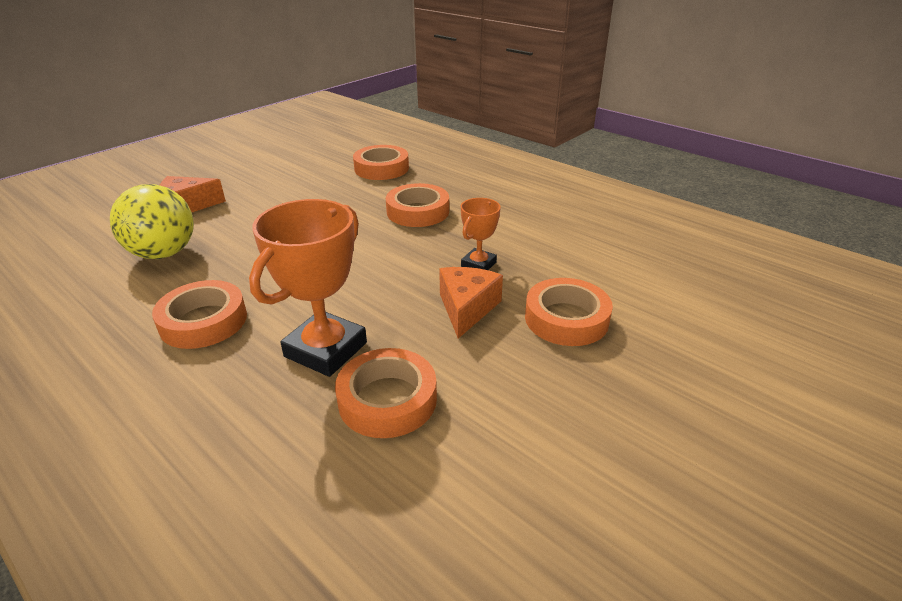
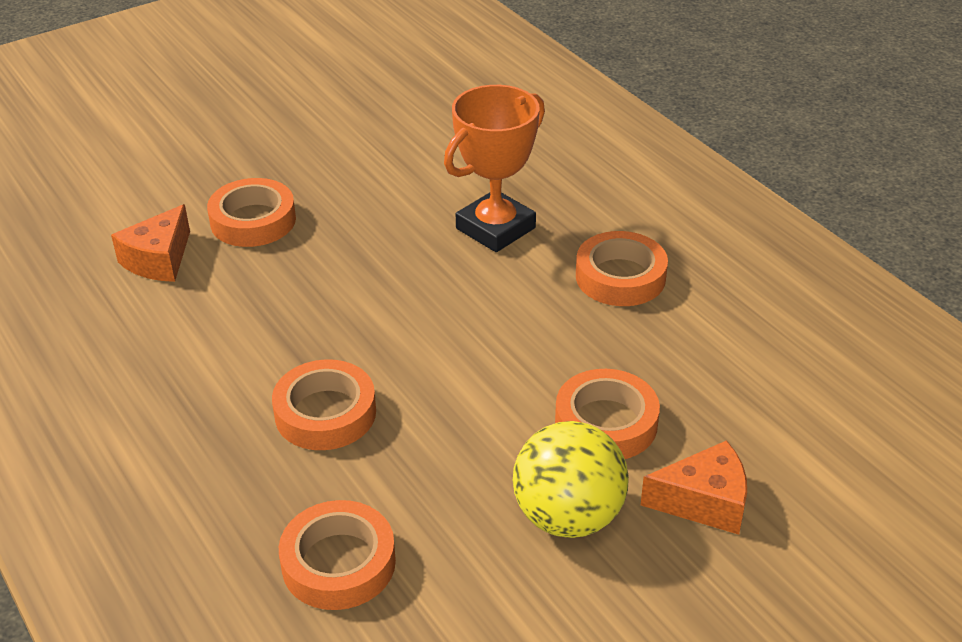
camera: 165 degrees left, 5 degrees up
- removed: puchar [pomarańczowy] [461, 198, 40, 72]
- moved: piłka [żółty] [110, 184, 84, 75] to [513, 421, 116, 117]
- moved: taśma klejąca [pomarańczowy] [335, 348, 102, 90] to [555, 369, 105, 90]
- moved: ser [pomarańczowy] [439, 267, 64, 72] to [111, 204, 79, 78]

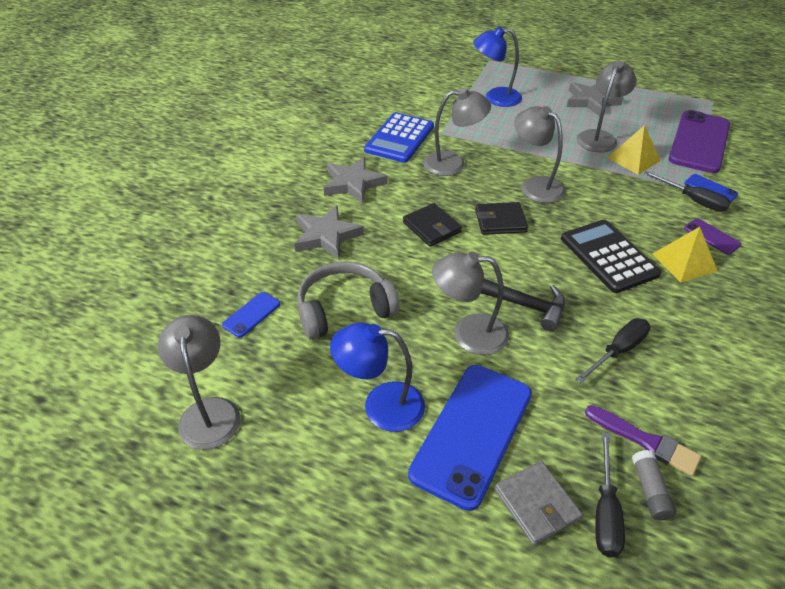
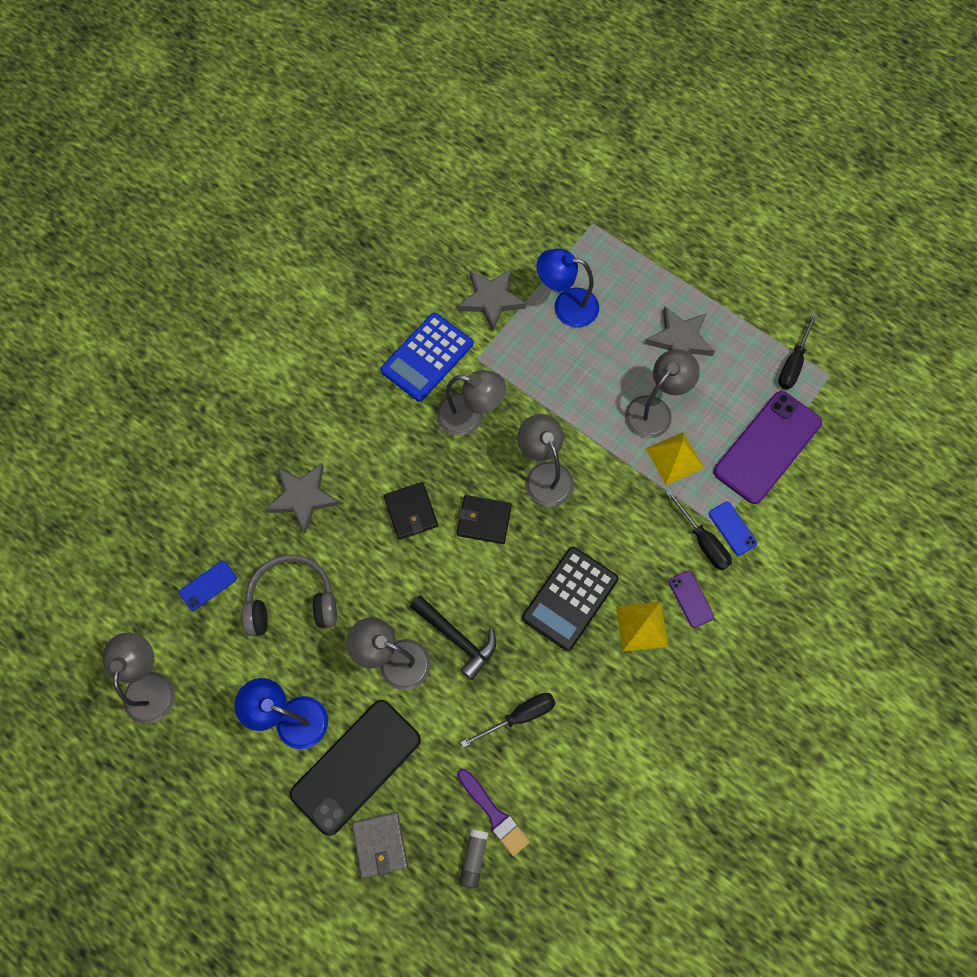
camera: 15 degrees right, 25 degrees up
- moved: gwiazda [szary] [324, 157, 64, 47] to [458, 269, 68, 62]
- moved: śrubokręt [czarny] [595, 432, 30, 125] to [778, 313, 40, 76]
- recoloured: telefon [niebieski] [408, 365, 124, 146] to telefon [czarny] [290, 700, 131, 136]
- turned: kalkulator [czarny] [561, 220, 100, 73] = [522, 547, 97, 104] 135 degrees counterclockwise

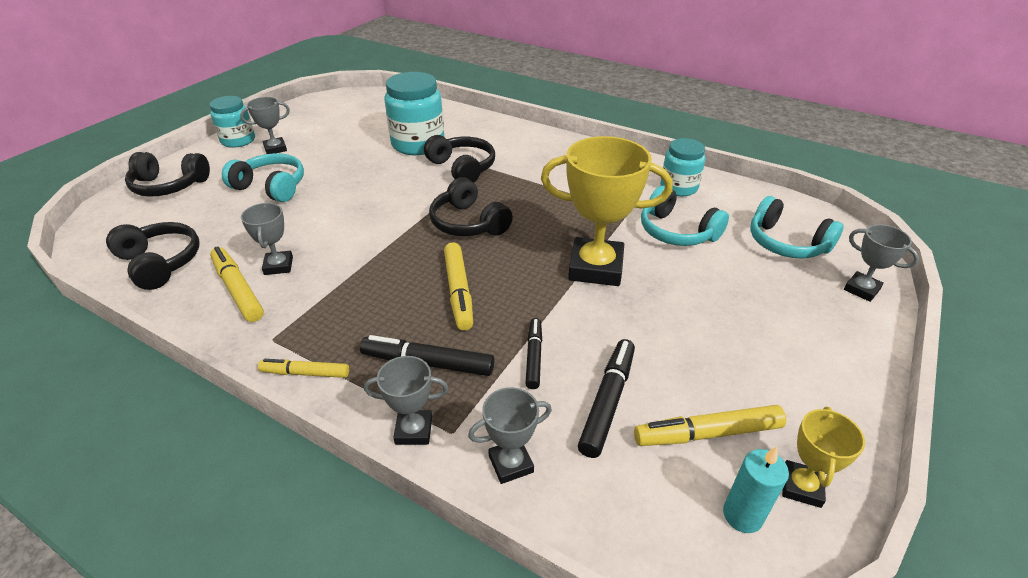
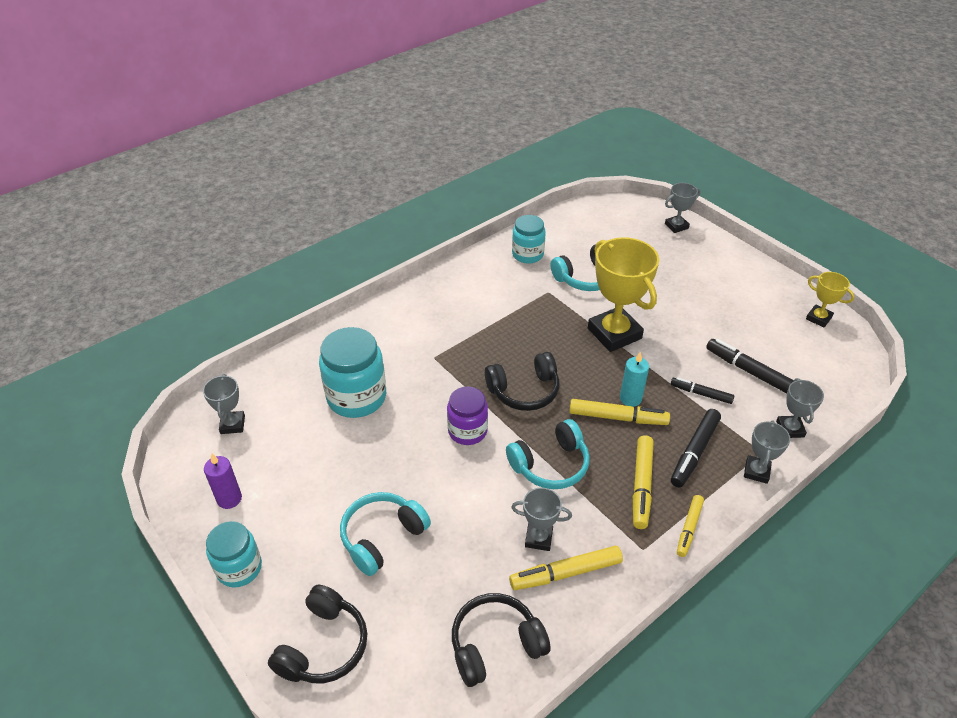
camera: 70 degrees left, 5 degrees up
- removed: słuchawki [czarny] [424, 135, 71, 48]
- added: świeca [fioletowy] [204, 454, 38, 55]
- added: słoik [fioletowy] [447, 386, 41, 59]
- moved: puchar [szary] [240, 97, 50, 57] to [203, 374, 42, 60]
- moved: flamaster [żółty] [634, 405, 152, 41] to [633, 435, 21, 94]
- moved: świeca [turkusowy] [723, 446, 66, 87] to [620, 351, 29, 56]
- moved: słuchawki [turkusowy] [750, 196, 94, 63] to [506, 419, 84, 70]
- turned: puchar [żółty] [541, 136, 131, 150] = [588, 237, 71, 115] 60 degrees counterclockwise

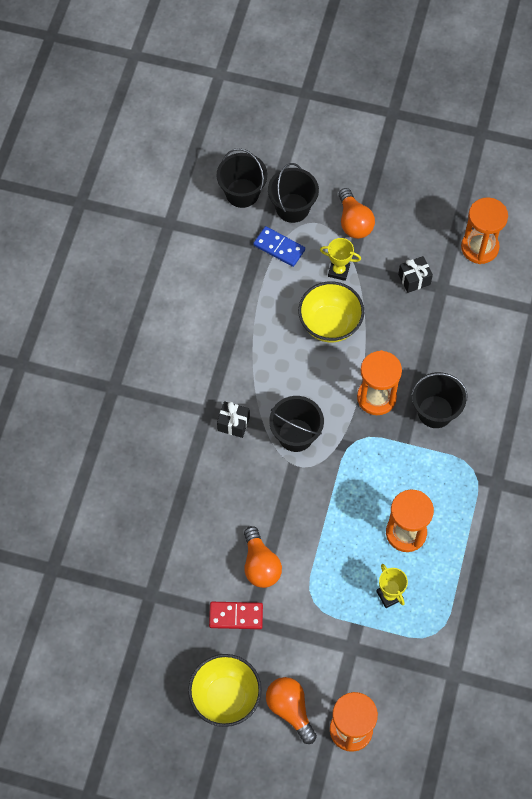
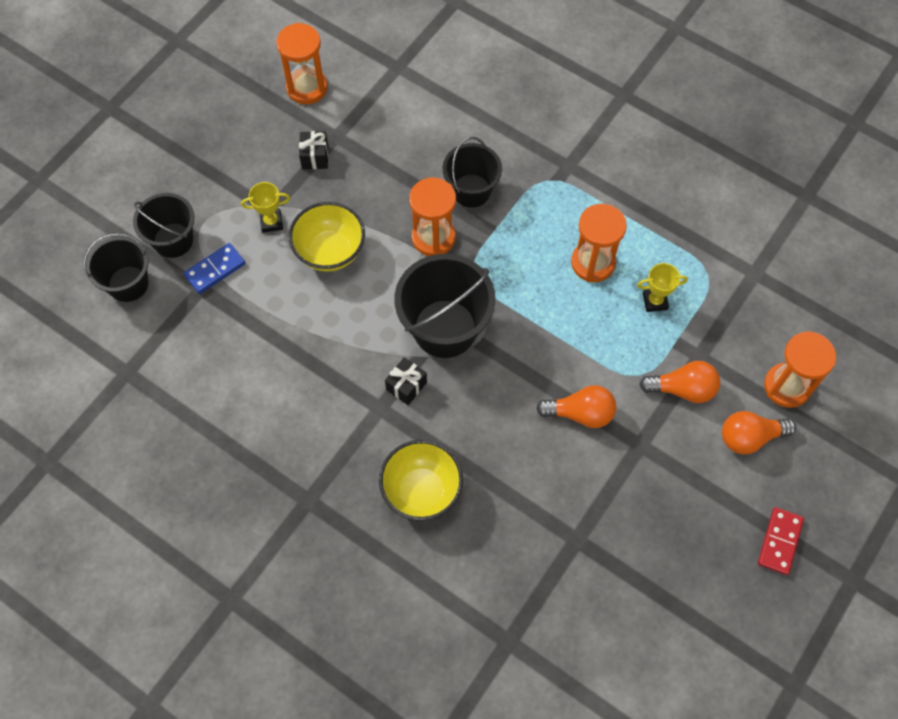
camera: 70 degrees left, 0 degrees up
- moved: miska [żółty] [188, 654, 74, 73] to [379, 440, 84, 81]
- moved: kostka domina [czerwony] [209, 602, 54, 27] to [758, 507, 46, 68]
- moved: żarówka [pomarańczowy] [338, 188, 37, 51] to [639, 361, 81, 42]
- turned: puchar [żółty] [320, 238, 41, 43] = [241, 182, 49, 51] 45 degrees clockwise
- resized: wiadro [czarny] [269, 396, 55, 56] = [395, 254, 101, 104] x1.57

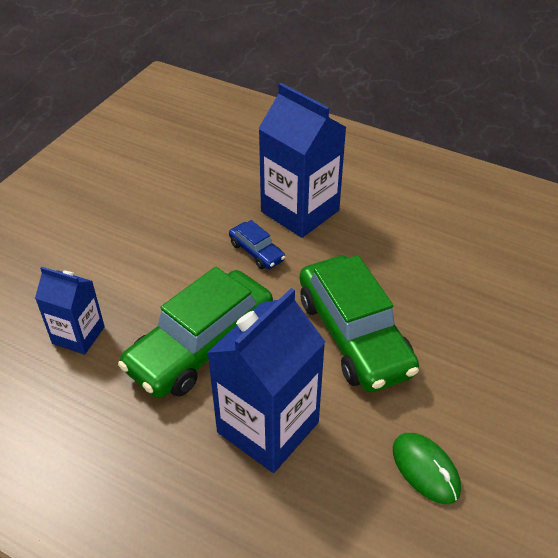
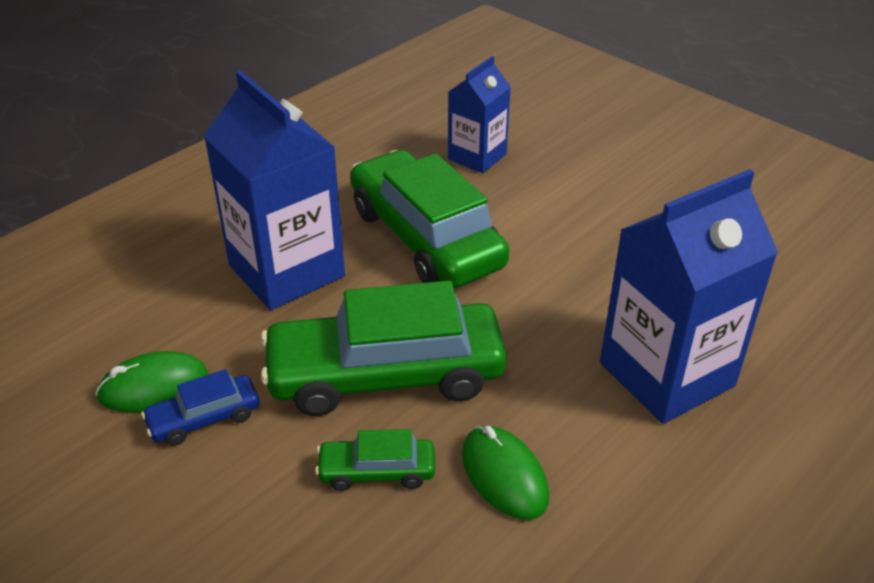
camera: 105 degrees right, 5 degrees down
- added: samochód [zielony] [315, 429, 120, 62]
- added: myszka [zielony] [462, 426, 87, 94]
- moved: samochód [niebieski] [229, 220, 57, 49] to [141, 369, 119, 77]

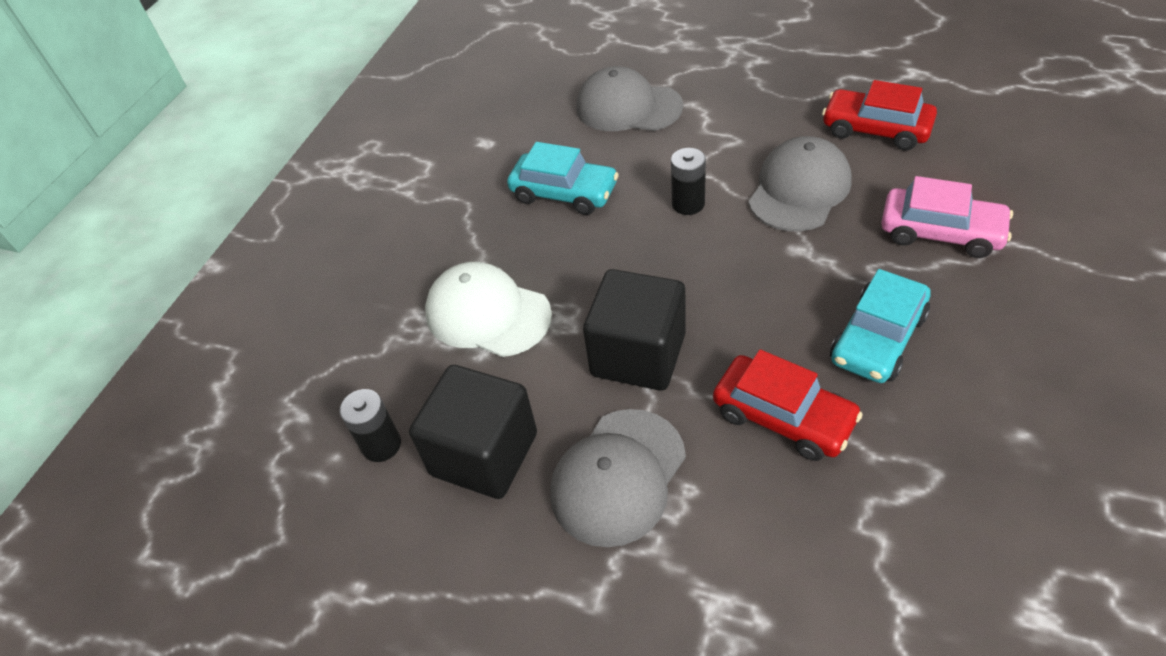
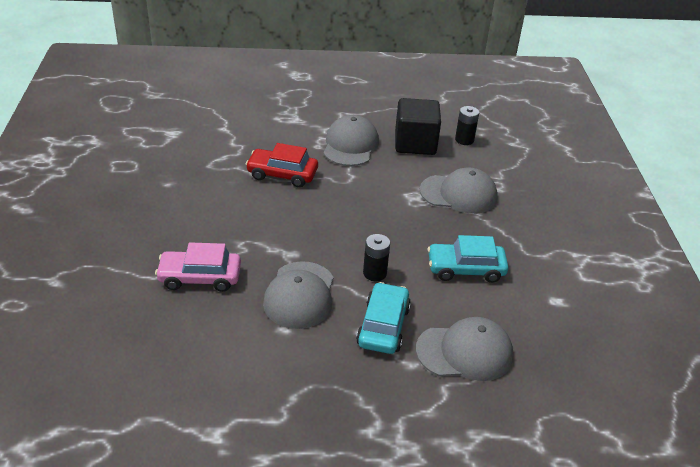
camera: 150 degrees right, 10 degrees down
- removed: sześcian [czarny] [583, 269, 103, 122]
- removed: samochód [czerwony] [822, 80, 115, 70]
- moved: samochód [turkusowy] [830, 269, 101, 114] to [356, 282, 55, 72]
- recoloured: czapka [biały] [425, 262, 127, 95] to czapka [szary] [420, 168, 78, 46]

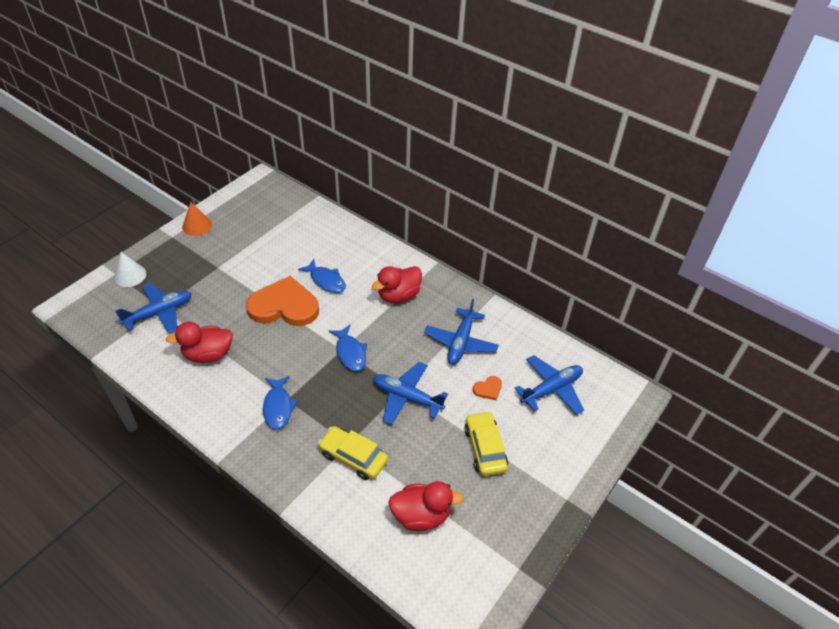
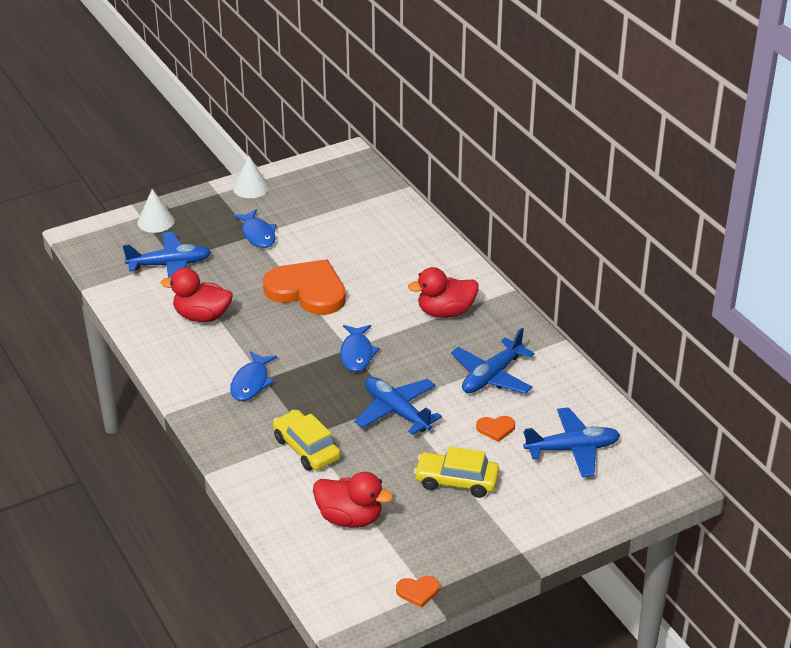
camera: 25 degrees right, 10 degrees down
- added: serce [pomarańczowy] [396, 576, 44, 32]
- moved: ryba [niebieski] [298, 259, 48, 34] to [233, 209, 43, 39]
- recoloured: stożek [pomarańczowy] [182, 202, 30, 34] to stożek [biały] [233, 156, 36, 42]
- turned: samochód [żółty] [464, 411, 44, 65] = [414, 446, 85, 52] 90 degrees counterclockwise

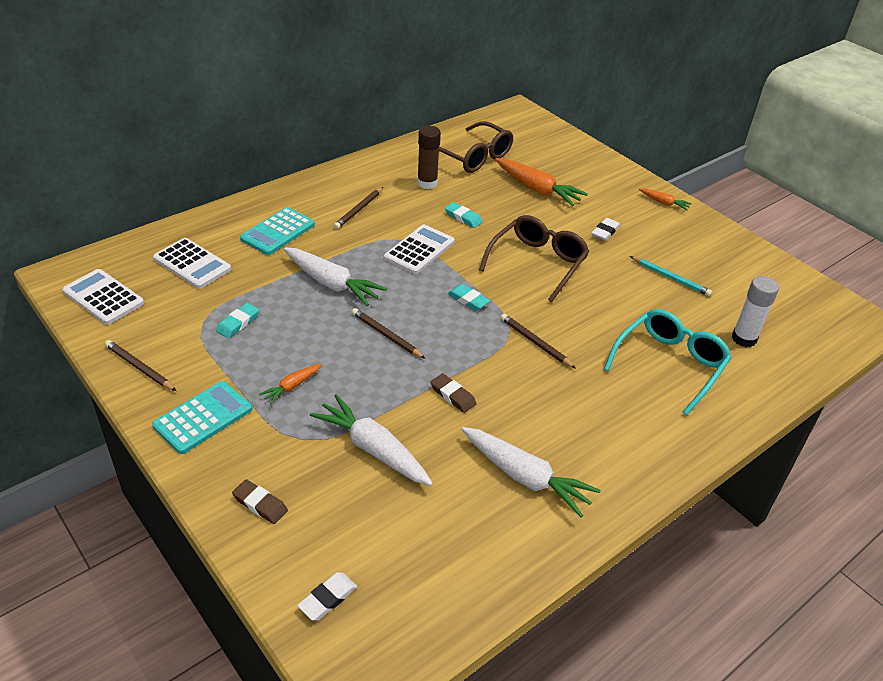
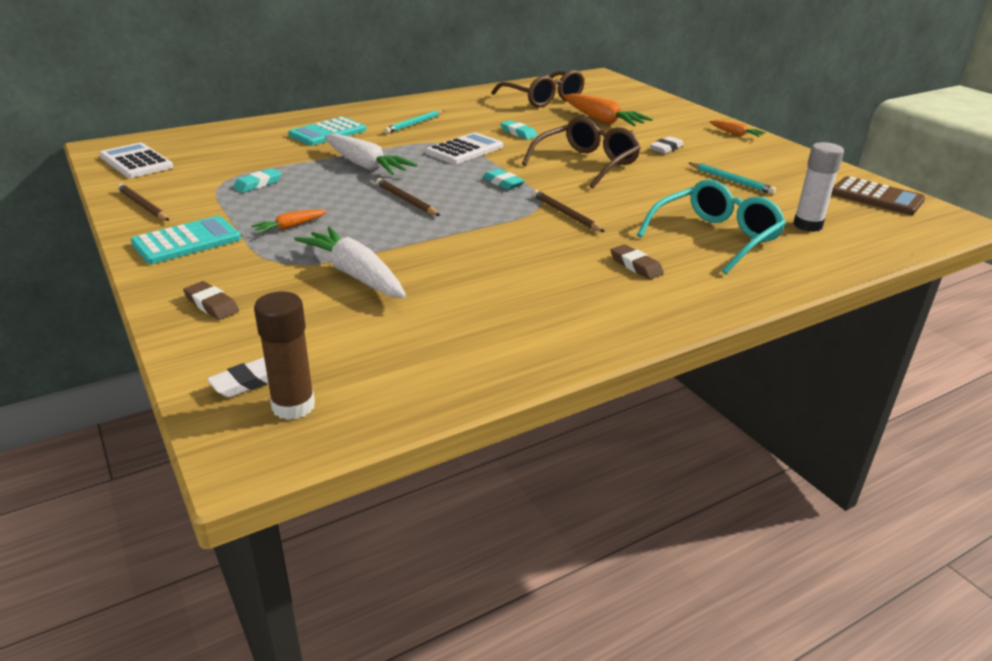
camera: 10 degrees right, 10 degrees down
- removed: kalkulator [biały] [153, 238, 78, 51]
- removed: marchewka [biały] [462, 427, 139, 90]
- added: kalkulator [brązowy] [831, 176, 94, 39]
- moved: klej w sztyfcie [brązowy] [417, 126, 24, 63] to [254, 292, 61, 128]
- moved: gumka do mazania [brązowy] [430, 373, 47, 40] to [611, 244, 53, 35]
- recoloured: ołówek [brązowy] [334, 187, 49, 42] to ołówek [turkusowy] [384, 110, 60, 24]

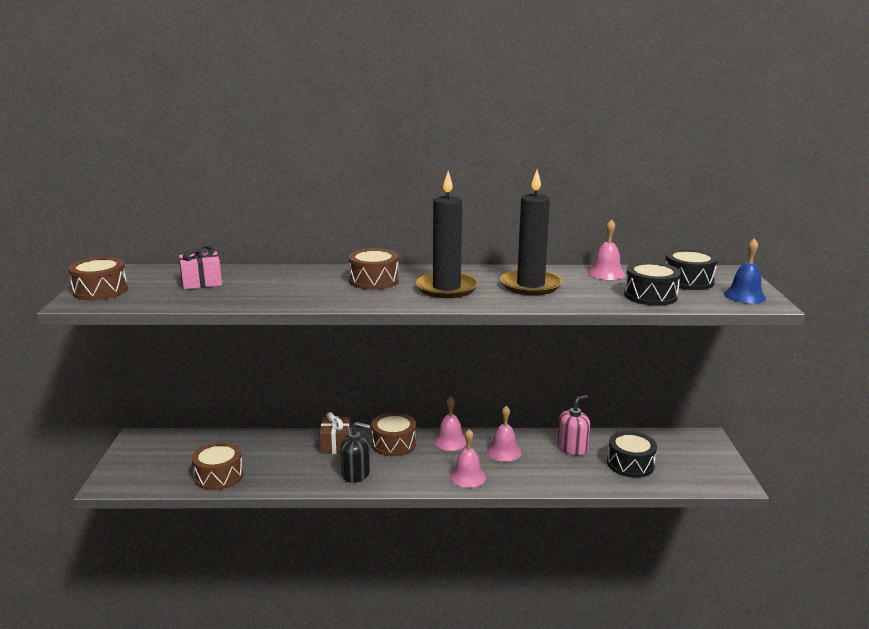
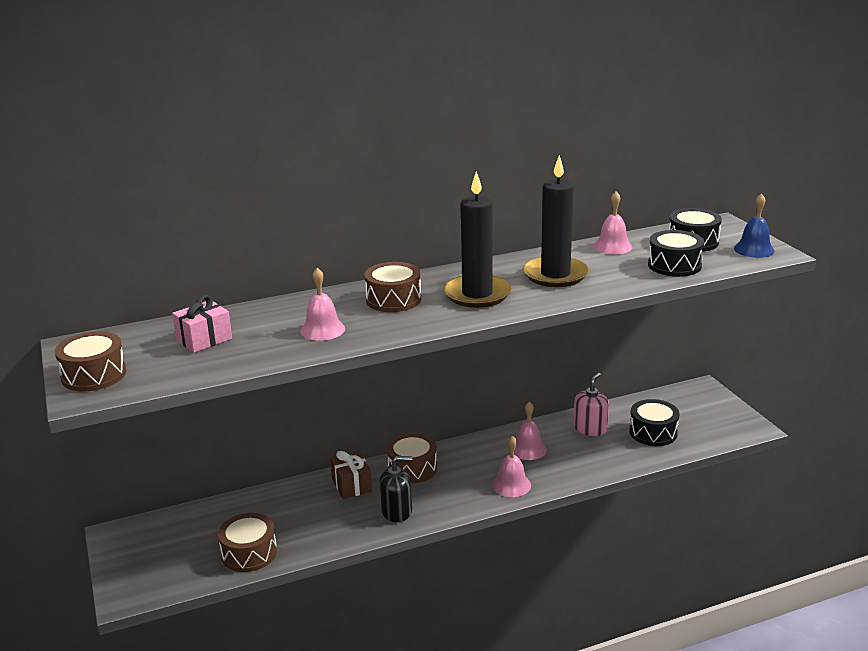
camera: 20 degrees left, 5 degrees up
- moved: dzwonek [różowy] [433, 396, 34, 55] to [300, 268, 45, 73]

